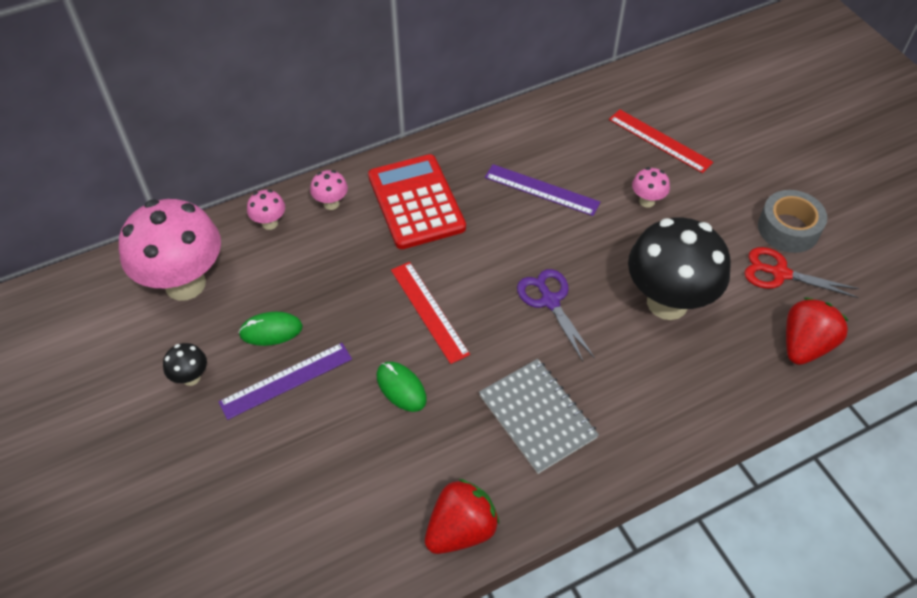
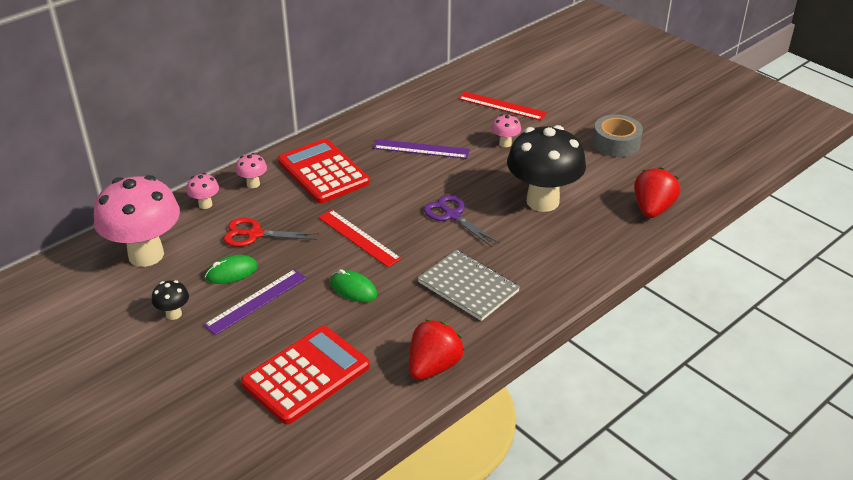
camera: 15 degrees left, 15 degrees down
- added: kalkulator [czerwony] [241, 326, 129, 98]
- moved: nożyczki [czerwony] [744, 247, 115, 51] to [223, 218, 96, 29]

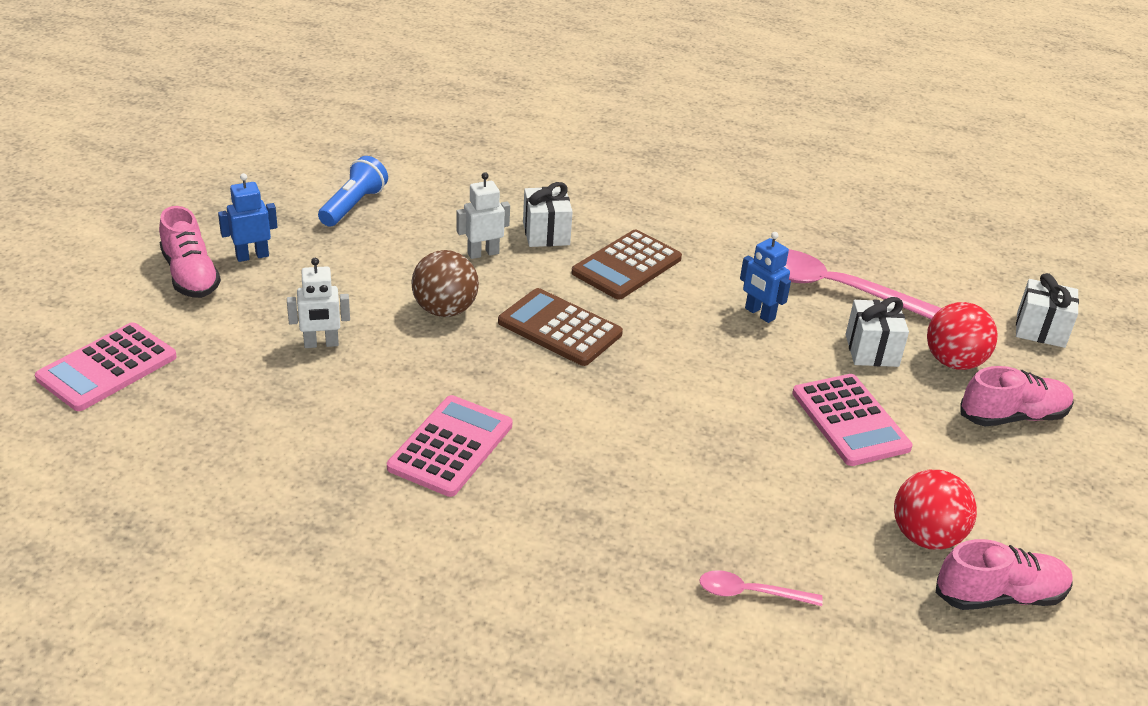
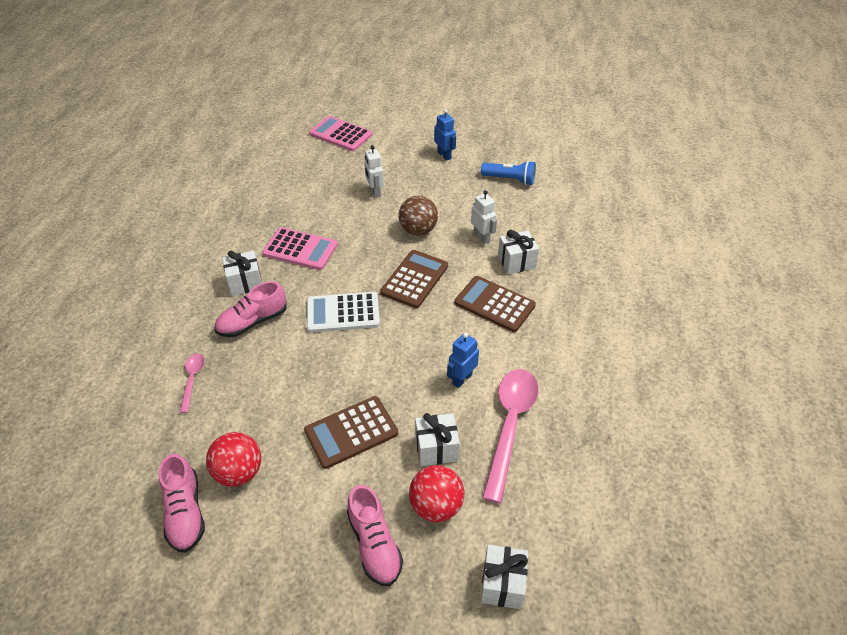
camera: 85 degrees right, 10 degrees up
- added: prezent [biały] [222, 251, 40, 45]
- added: kalkulator [biały] [307, 292, 73, 41]
- moved: but [różowy] [159, 206, 62, 92] to [215, 281, 72, 56]
- recoloured: kalkulator [różowy] [792, 374, 121, 92] to kalkulator [brązowy] [304, 396, 94, 73]

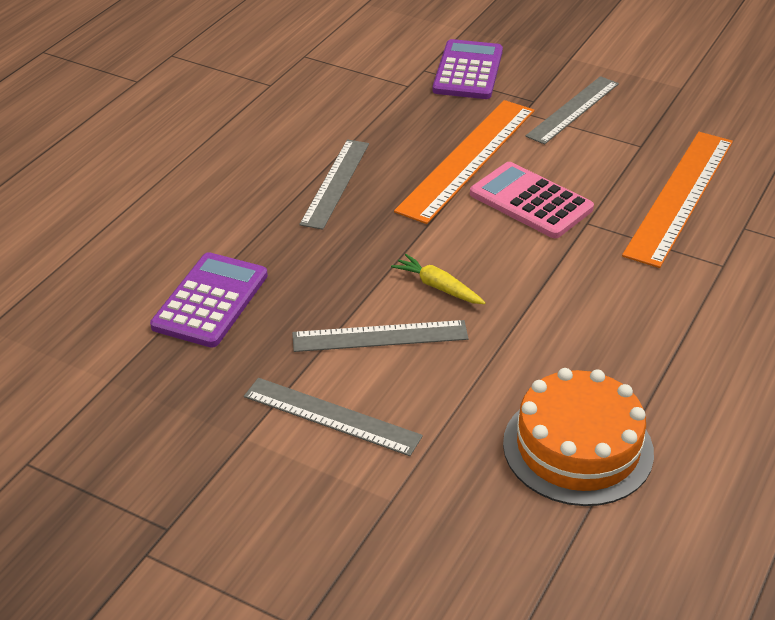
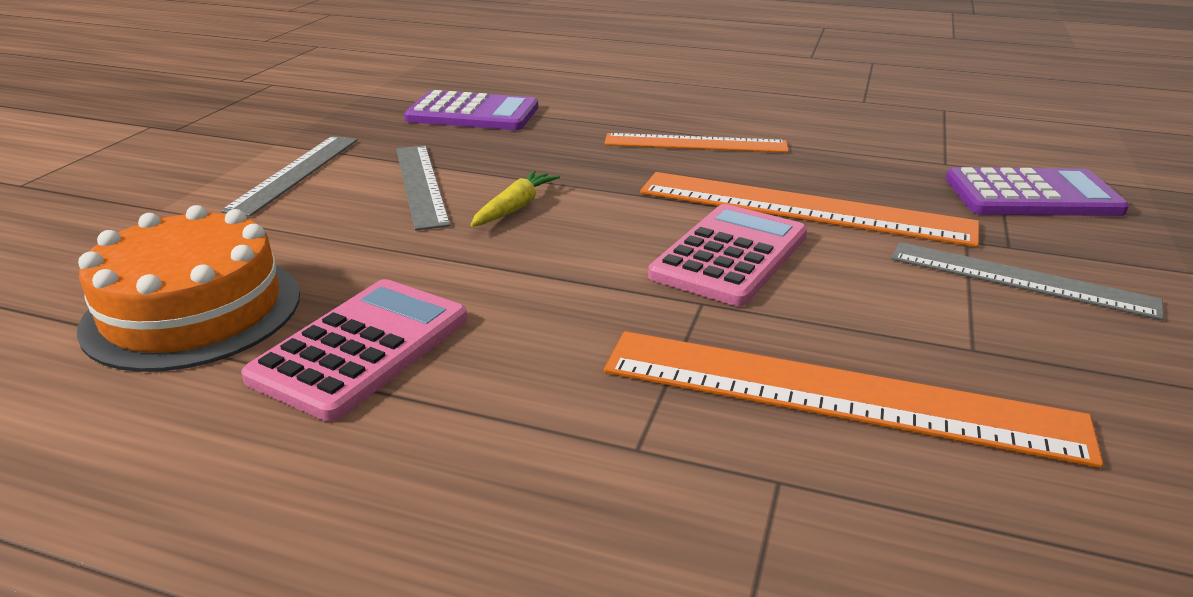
camera: 80 degrees right, 10 degrees down
- added: kalkulator [różowy] [241, 279, 226, 143]
- recoloured: linijka [szary] [299, 139, 70, 91] to linijka [pomarańczowy] [604, 133, 185, 20]

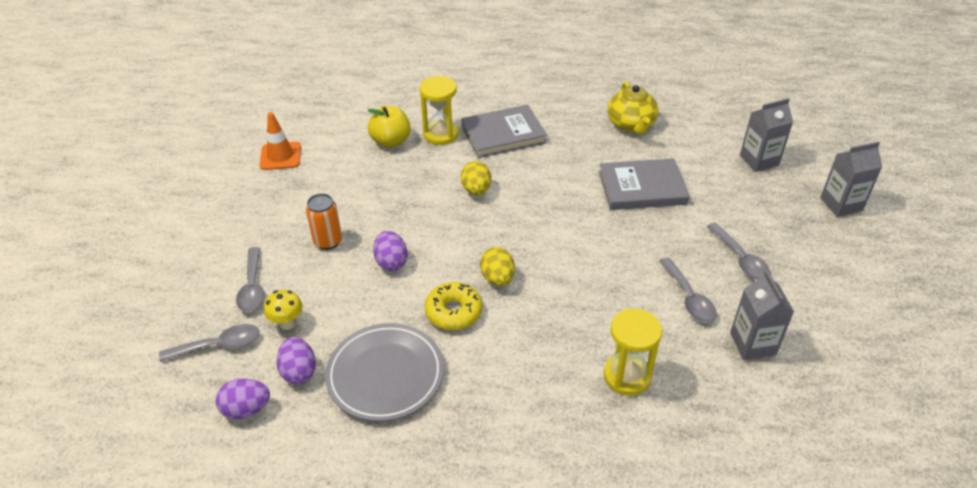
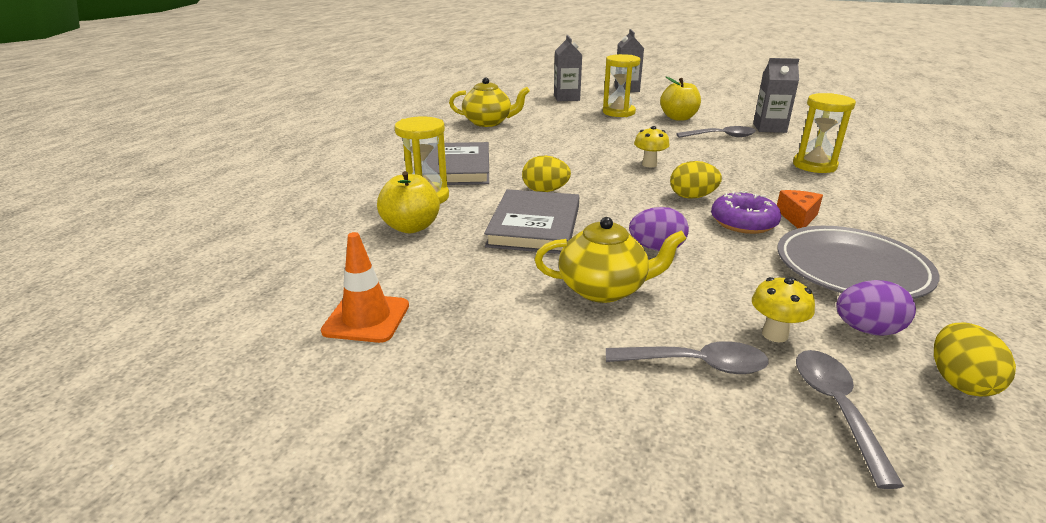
camera: 75 degrees left, 15 degrees down
- added: klepsydra [żółty] [603, 54, 38, 63]
- added: grzyb [żółty] [634, 126, 36, 41]
- added: ser [pomarańczowy] [777, 190, 46, 38]
- moved: książka [szary] [599, 158, 90, 52] to [484, 189, 95, 65]
- replaced: puszka [pomarańczowy] [306, 193, 36, 57] to imbryk [żółty] [535, 217, 152, 86]
- replaced: łyżka [szary] [707, 223, 64, 57] to jabłko [żółty] [660, 77, 41, 44]
- recoloured: jajko [fioletowy] [216, 378, 54, 41] to jajko [żółty] [934, 323, 82, 74]
- recoloured: donut [żółty] [425, 282, 58, 48] to donut [fioletowy] [711, 191, 70, 43]

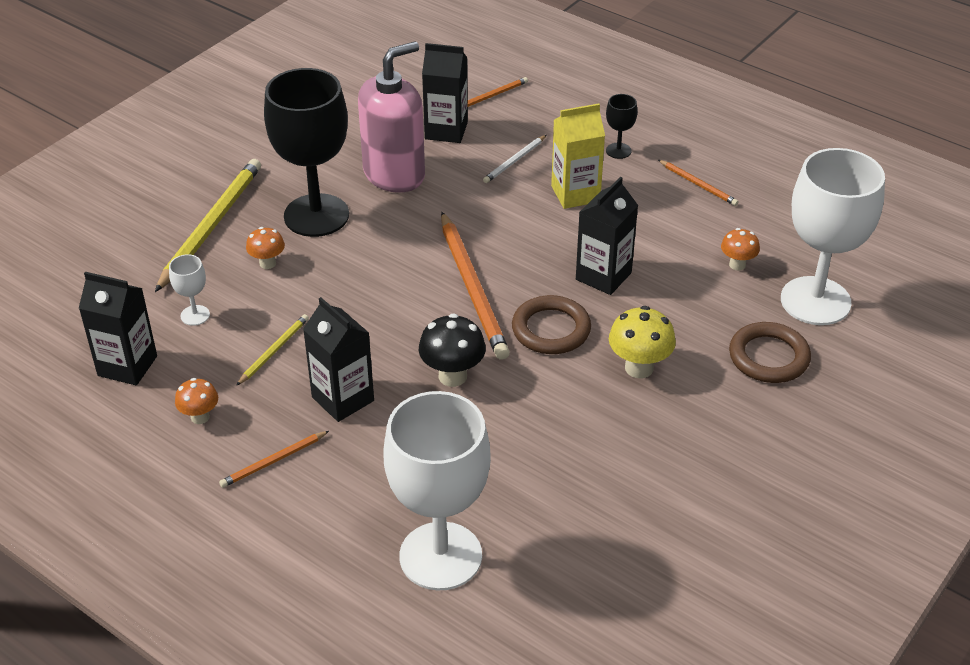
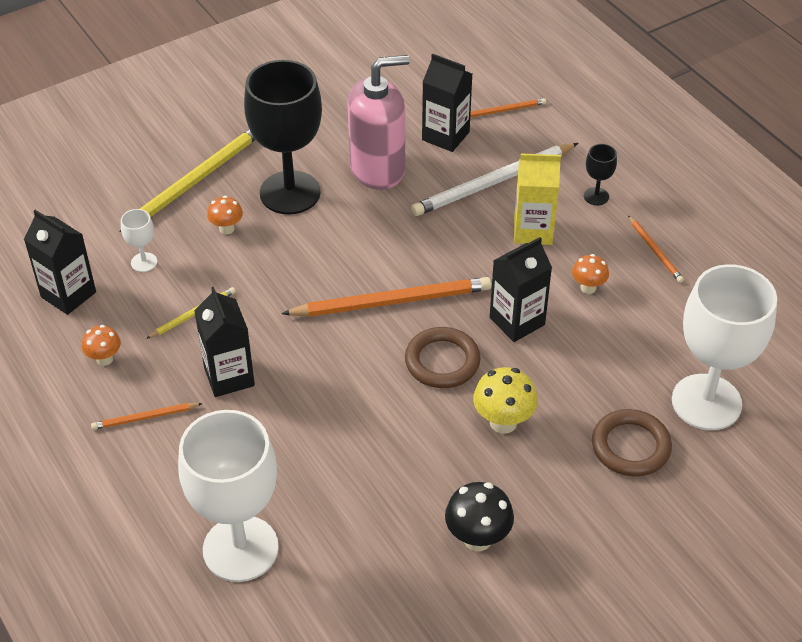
camera: 20 degrees right, 5 degrees up
- moved: grzyb [czarny] [419, 314, 67, 73] to [445, 482, 69, 69]
- moved: grzyb [pomarańczowy] [721, 228, 39, 43] to [572, 254, 37, 40]
- turned: ołówek [pomarańczowy] [441, 212, 69, 148] = [281, 277, 211, 40] 105 degrees counterclockwise
- resized: ołówek [biały] [483, 135, 63, 48] = [411, 143, 167, 73] x2.04

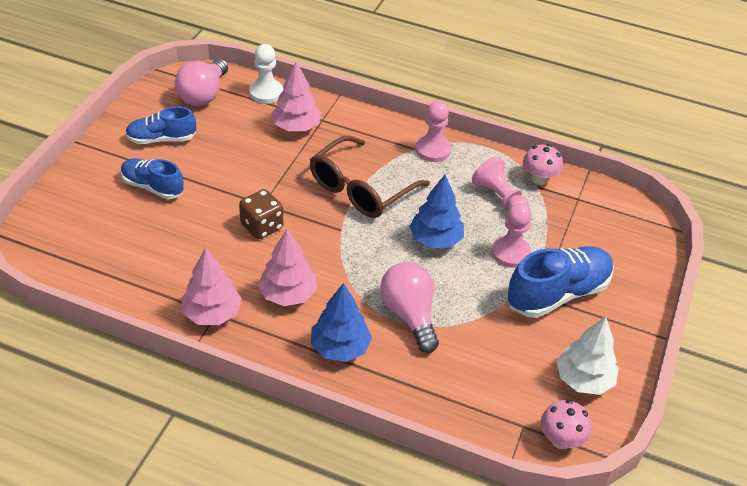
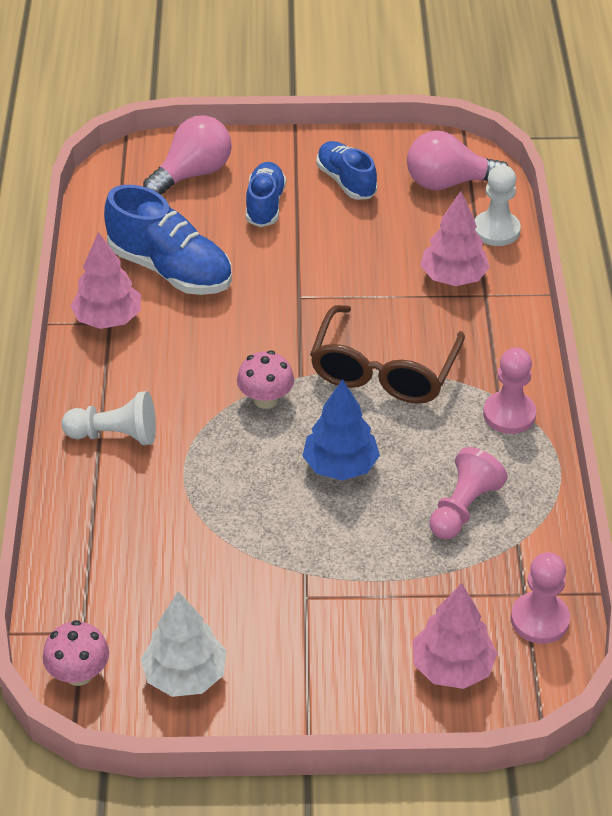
camera: 70 degrees right, 0 degrees up
- removed: kostka do gry [brązowy] [239, 189, 44, 50]
- moved: drzewko [różowy] [258, 229, 59, 77] to [413, 583, 85, 106]
- moved: żarówka [różowy] [380, 262, 59, 91] to [143, 115, 89, 80]
- moved: pionek [różowy] [492, 203, 40, 65] to [511, 552, 59, 92]
- moved: but [niebieski] [507, 246, 107, 72] to [104, 185, 128, 110]
- moved: grzyb [różowy] [523, 144, 40, 41] to [237, 350, 57, 59]
- replaced: drzewko [niebieski] [311, 283, 61, 79] to pionek [biały] [61, 391, 95, 54]
- turned: okulary [brązowy] [310, 135, 120, 83] = [310, 305, 155, 99] 90 degrees counterclockwise

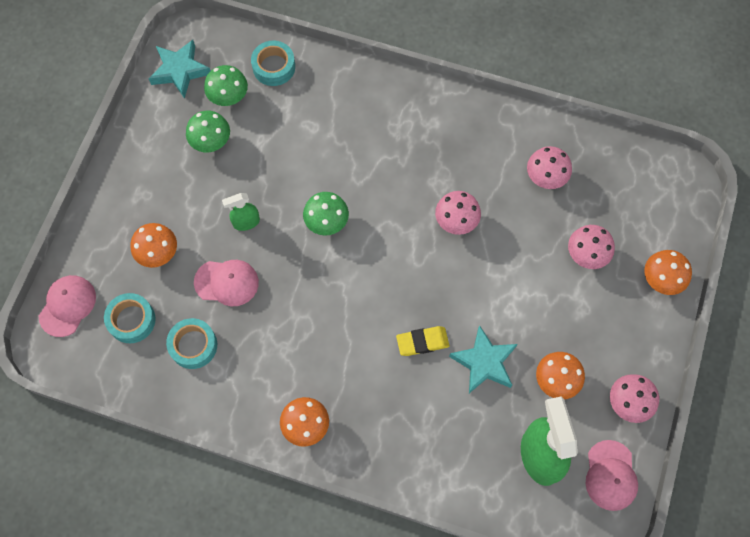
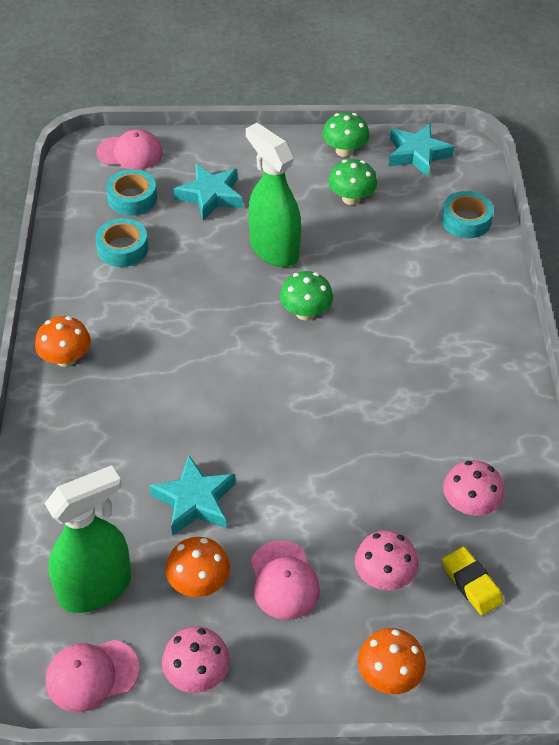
camera: 70 degrees right, 20 degrees down
- removed: grzyb [różowy] [435, 191, 46, 44]
- moved: czapka [różowy] [194, 260, 65, 46] to [251, 540, 69, 80]
- moved: grzyb [zielony] [204, 65, 44, 41] to [322, 112, 47, 45]
- moved: gumka do mazania [żółty] [396, 326, 54, 30] to [442, 547, 62, 68]
- replaced: grzyb [pomarańczowy] [131, 223, 46, 45] to gwiazda [turkusowy] [173, 164, 70, 57]
- resized: spryskiwacz [zielony] [222, 193, 38, 38] = [246, 123, 55, 144] x1.98

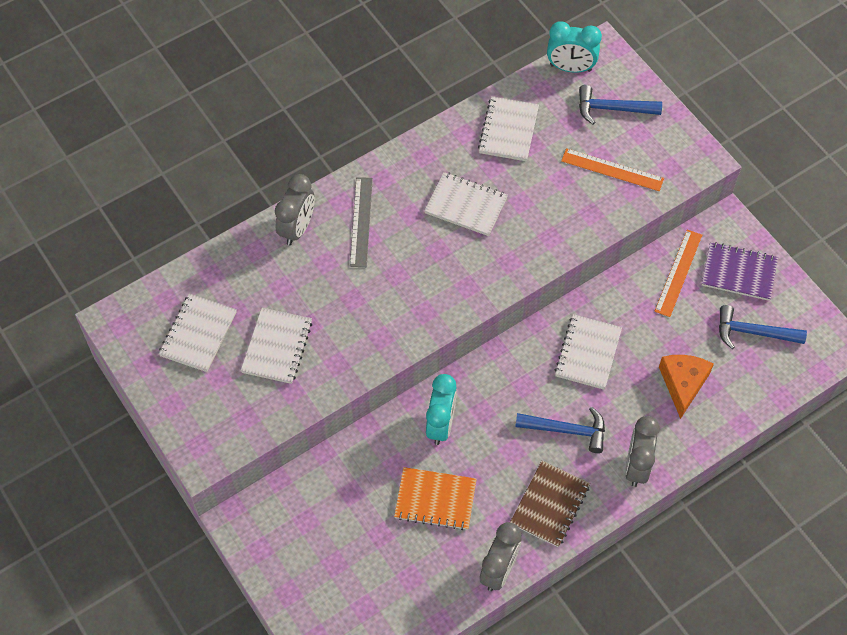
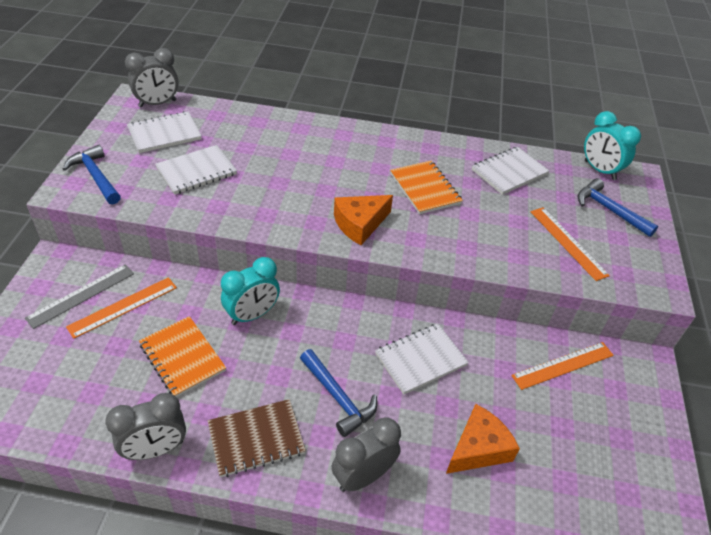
camera: 40 degrees right, 15 degrees down
- removed: zeszyt [fioletowy] [702, 242, 76, 59]
- added: linijka [pomarańczowy] [66, 277, 111, 62]
- added: ser [pomarańczowy] [334, 195, 59, 50]
- moved: budzik [szary] [275, 174, 40, 71] to [125, 48, 54, 59]
- moved: linijka [szary] [350, 177, 23, 90] to [25, 264, 109, 65]
- moved: młotek [niebieski] [719, 305, 88, 44] to [62, 145, 59, 59]
- recoloured: zeszyt [biały] [424, 172, 84, 64] to zeszyt [pomarańczowy] [390, 161, 73, 53]

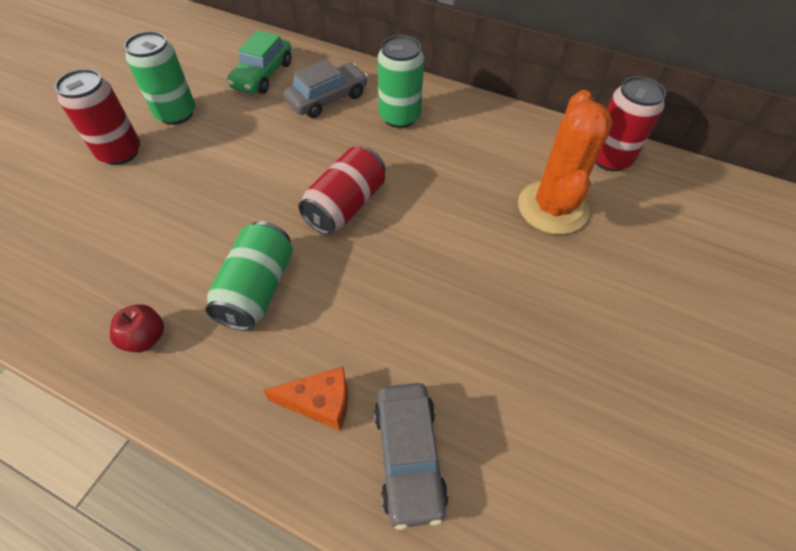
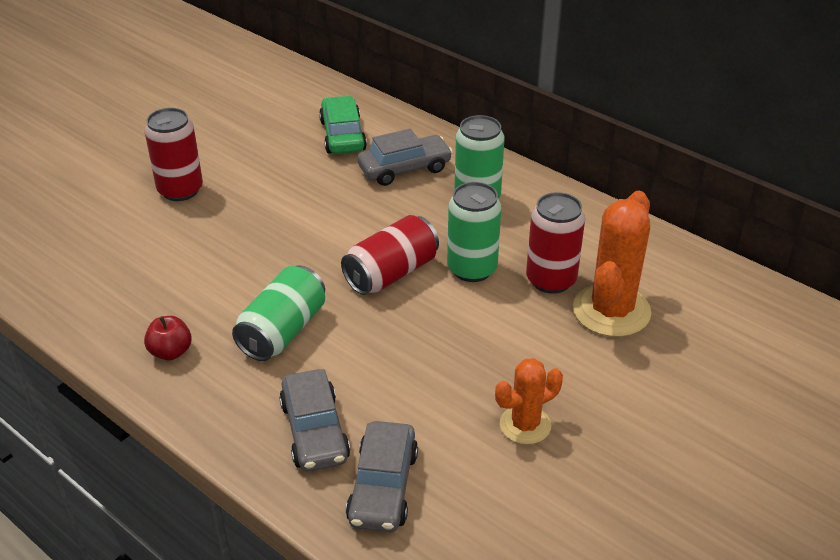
camera: 15 degrees right, 15 degrees down
- added: kaktus [pomarańczowy] [495, 358, 68, 87]
- moved: puszka [zielony] [124, 31, 71, 94] to [447, 182, 54, 100]
- moved: puszka [czerwony] [595, 76, 71, 96] to [526, 192, 59, 102]
- replaced: ser [pomarańczowy] [263, 367, 85, 64] to samochód [szary] [279, 369, 71, 103]
- turned: samochód [zielony] [227, 30, 64, 64] = [319, 96, 48, 58] 135 degrees clockwise

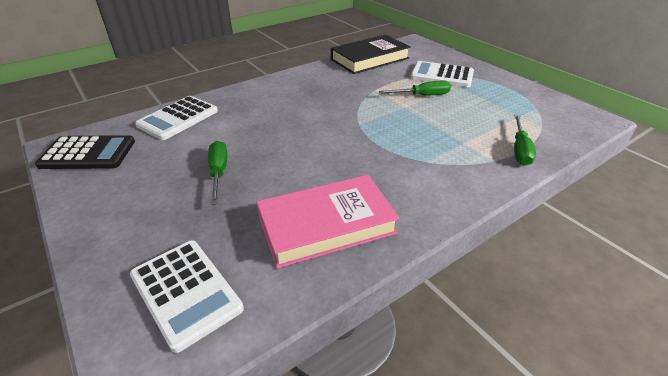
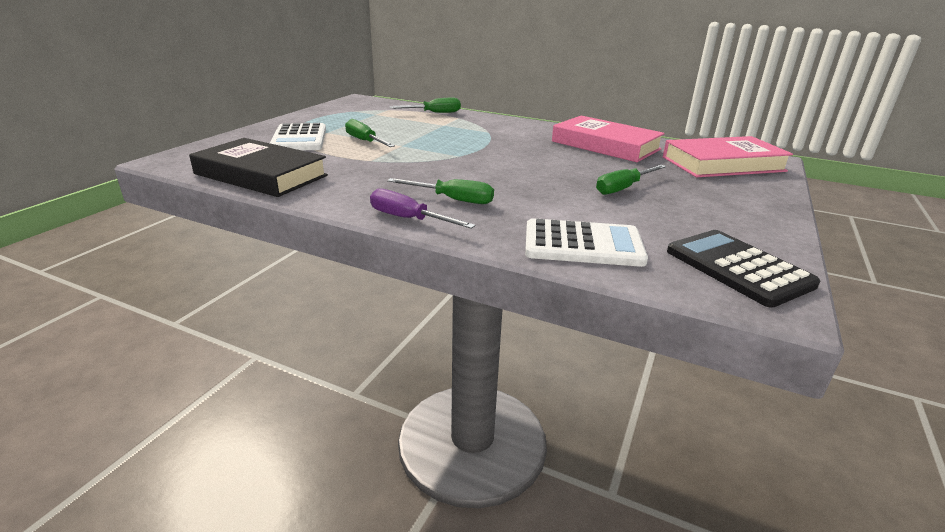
camera: 120 degrees left, 10 degrees down
- added: śrubokręt [fioletowy] [370, 188, 106, 41]
- added: śrubokręt [zielony] [387, 178, 107, 26]
- replaced: kalkulator [biały] [130, 240, 114, 113] to książka [różowy] [663, 136, 130, 41]

